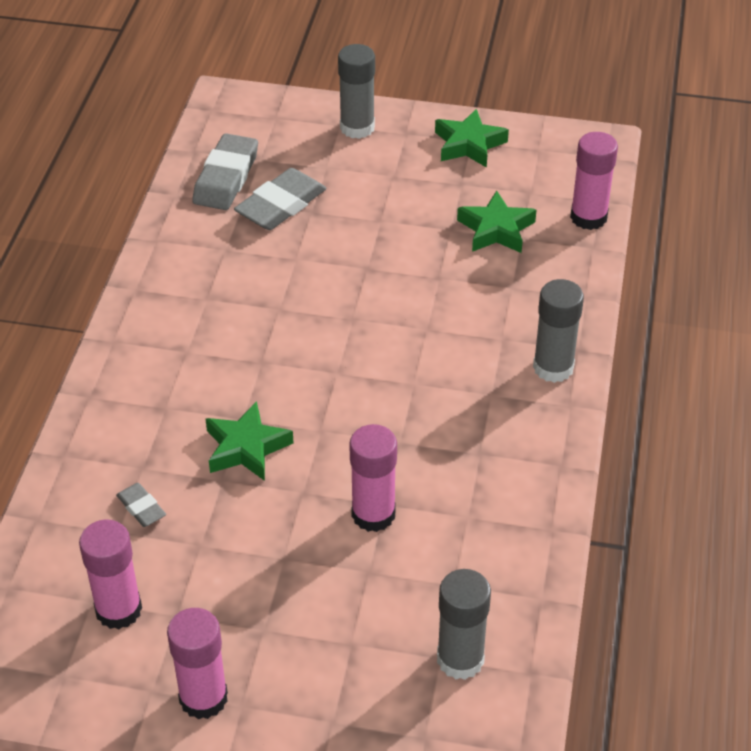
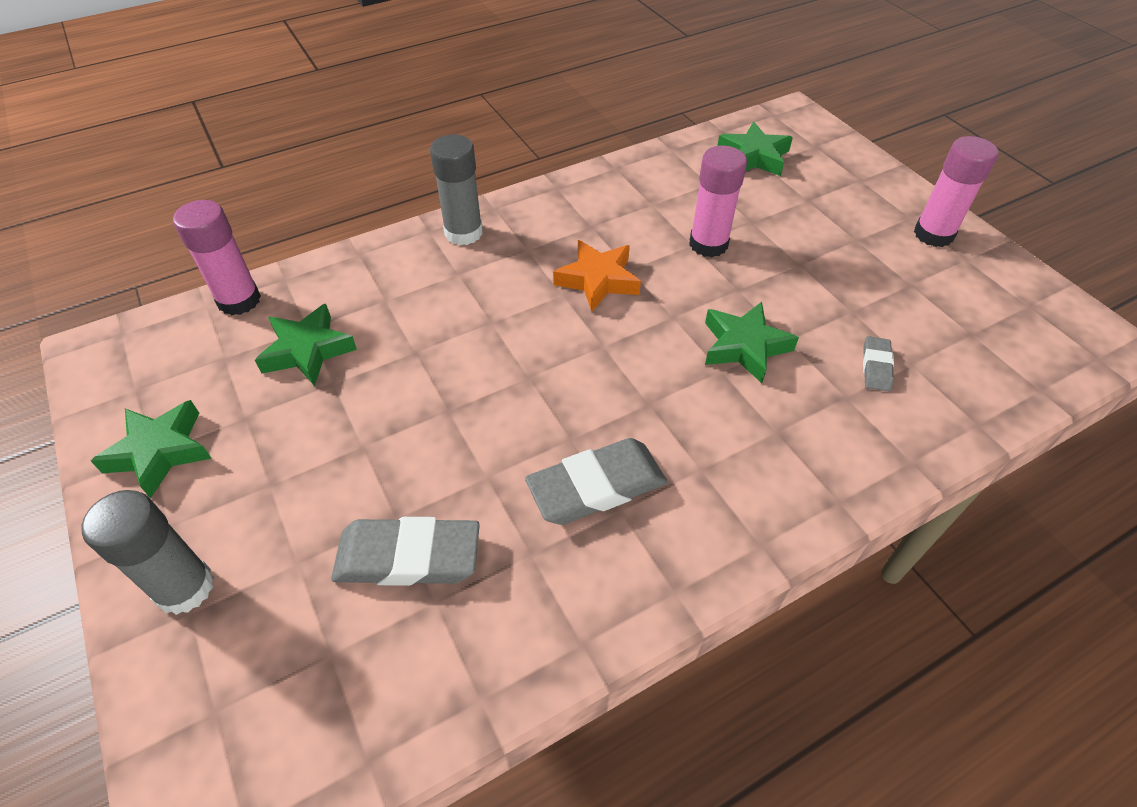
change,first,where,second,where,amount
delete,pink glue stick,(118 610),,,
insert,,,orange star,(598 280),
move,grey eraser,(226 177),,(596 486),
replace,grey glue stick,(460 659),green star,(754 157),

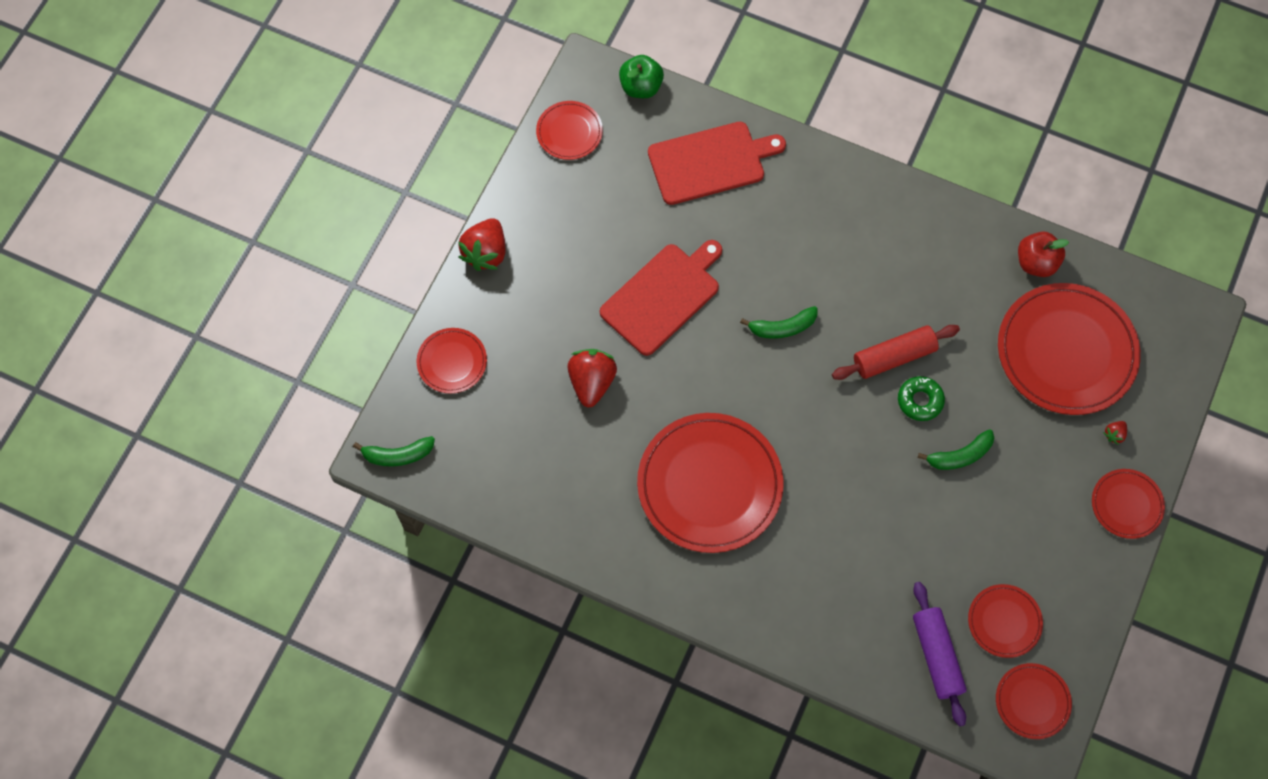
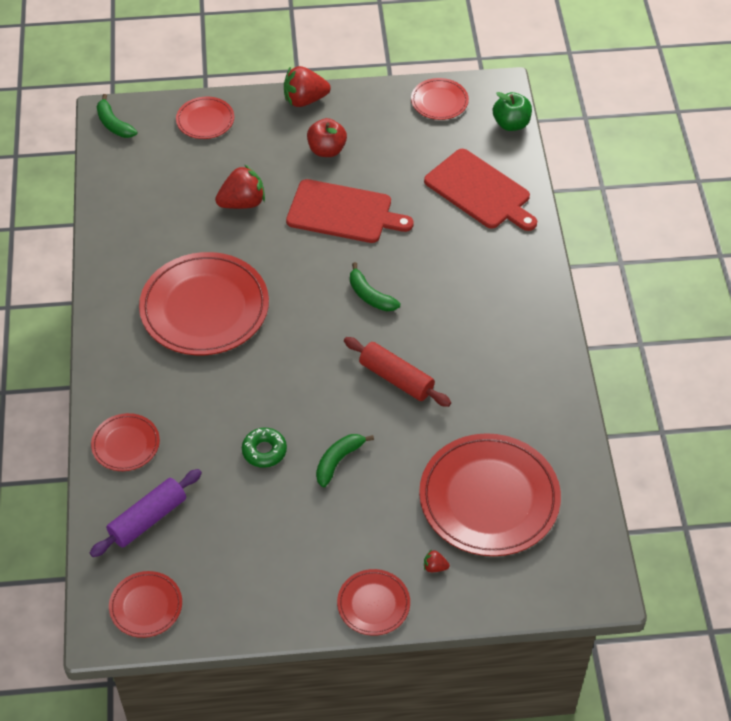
change,first,where,second,where,amount
move,green donut,(920 401),,(264 451),
move,red plate,(1004 621),,(126 444),
move,red apple,(1036 263),,(327 150),
rotate,green banana,(960 455),,(338 461),90 degrees clockwise

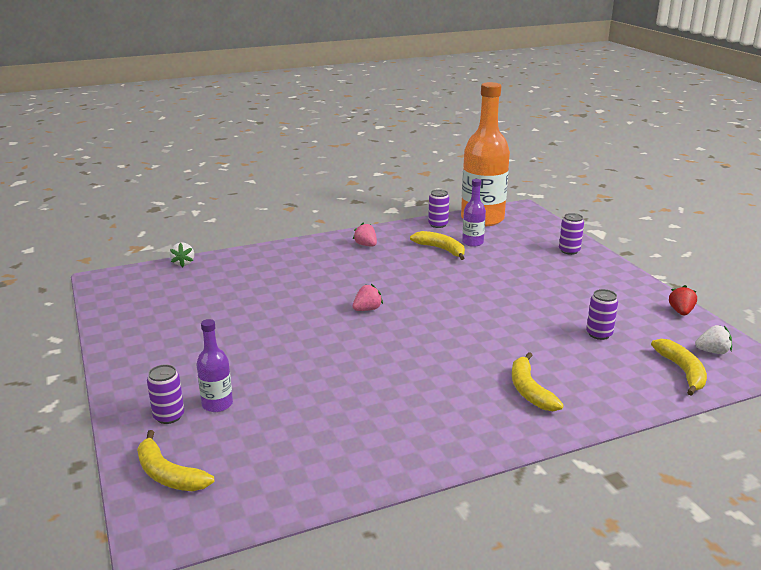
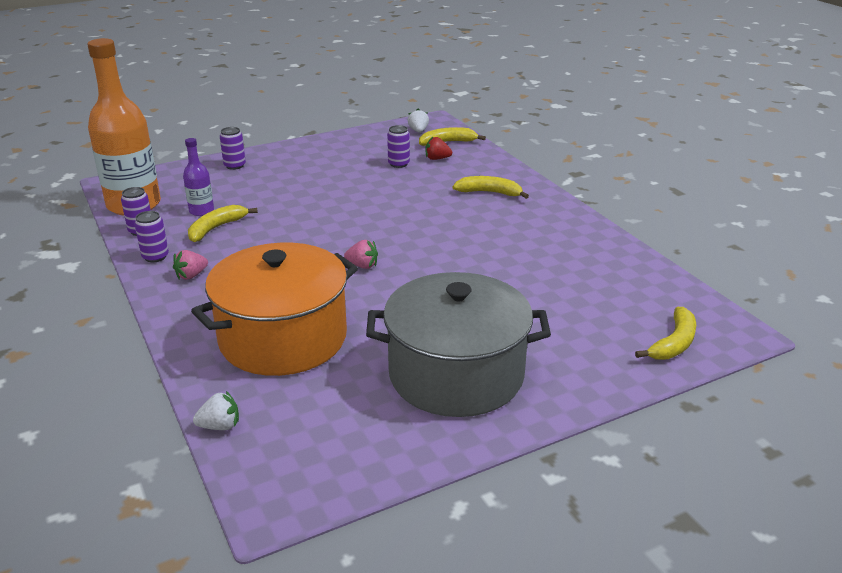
change,first,where,second,where,amount
delete,purple bottle,(217 404),,,
insert,,,orange pot,(283 338),
insert,,,grey pot,(456 374),
move,purple can,(169 416),,(155 257),
move,red strawberry,(681 312),,(437 159),
rotate,pink strawberry,(367 309),,(362 266),150 degrees clockwise
rotate,yellow banana,(529 390),,(489 192),150 degrees counterclockwise

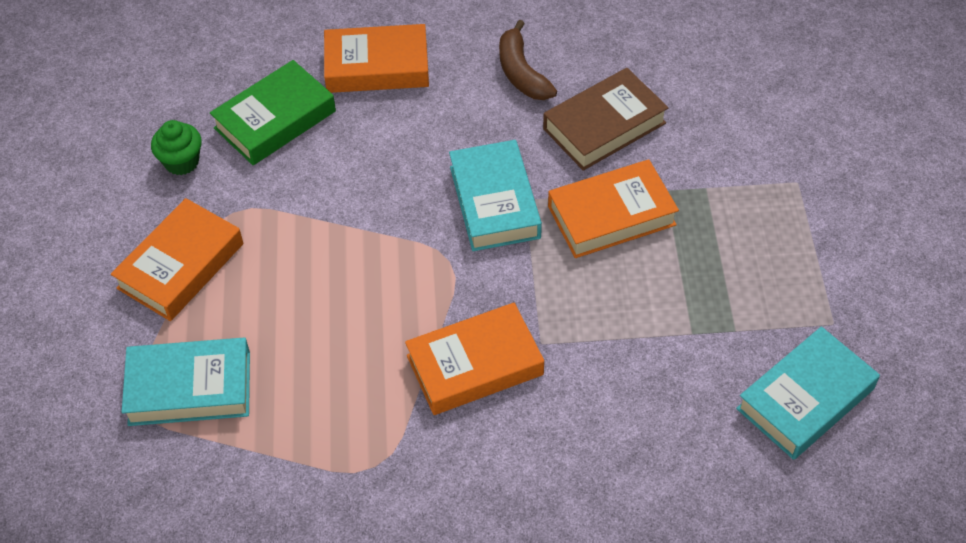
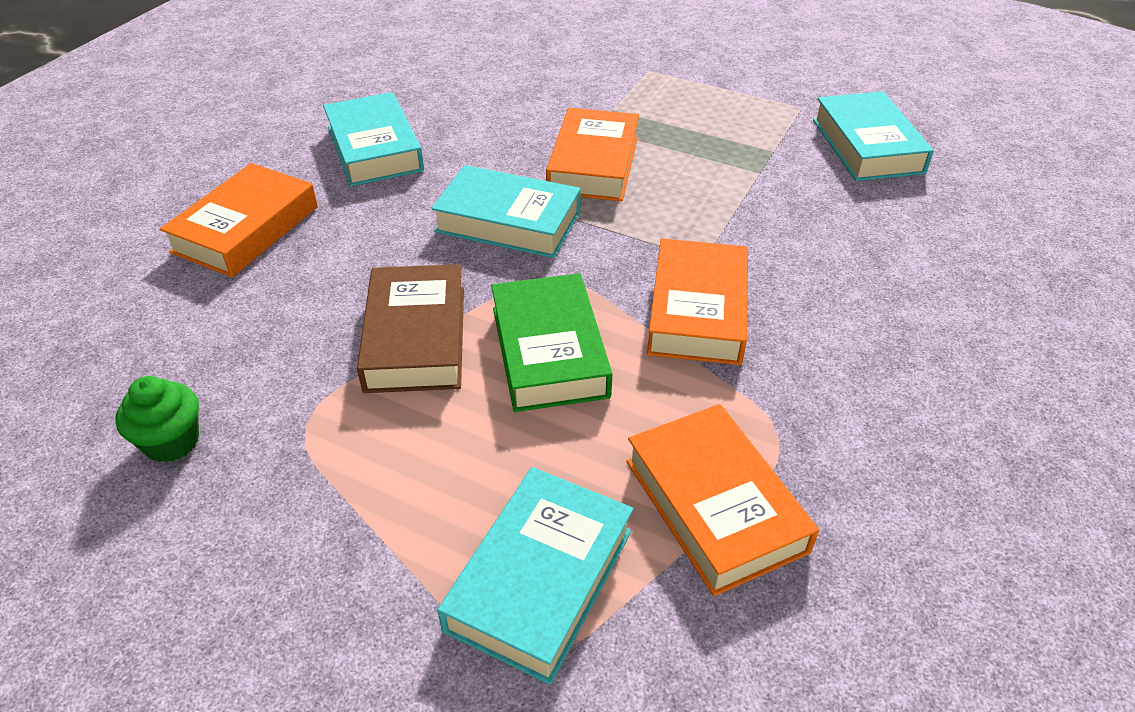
change,first,where,second,where,amount
move,orange book,(180 266),,(714 505),
move,green book,(275 119),,(549 351),
move,brown book,(604 126),,(416 338),
replace,brown banana,(521 73),turquoise book,(374 149),

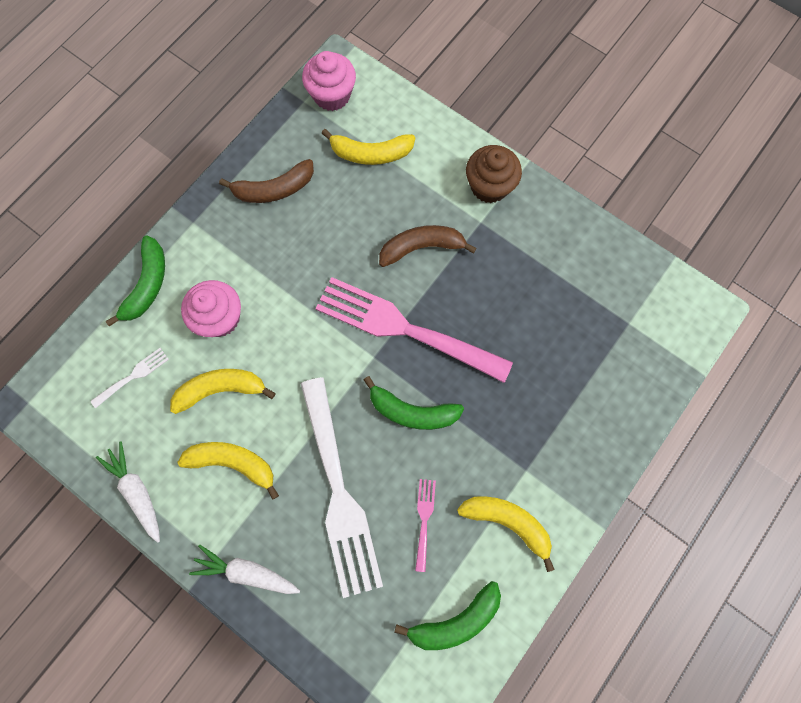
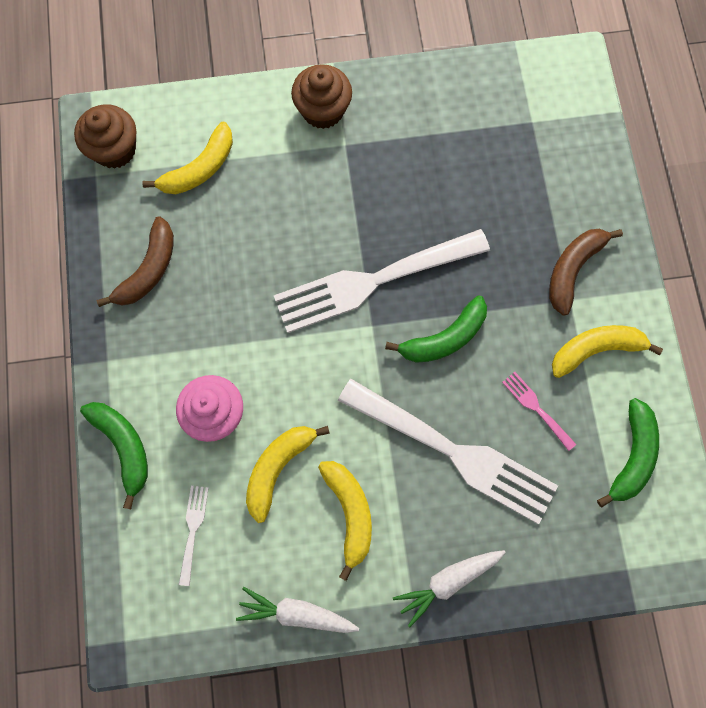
change,first,where,second,where,amount
move,brown banana,(422 247),,(573 269),
recolor,pink cupcake,(332 95),brown cupcake,(115 149),
recolor,pink fork,(404 328),white fork,(372 281),
rotate,yellow banana,(233 463),,(349 513),105 degrees clockwise

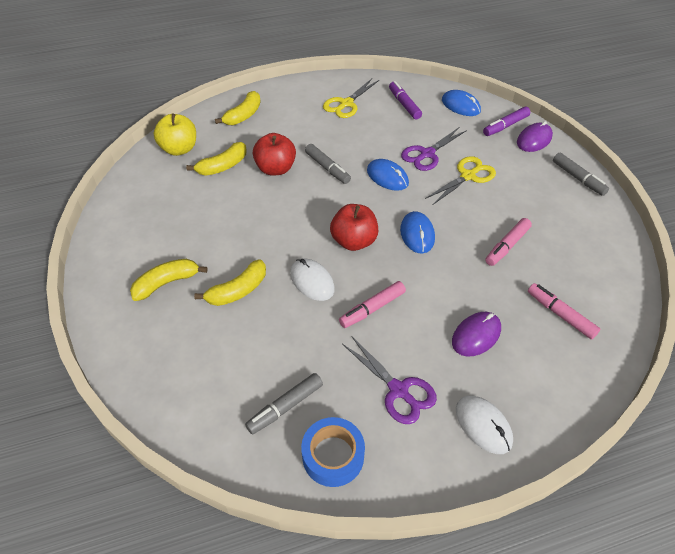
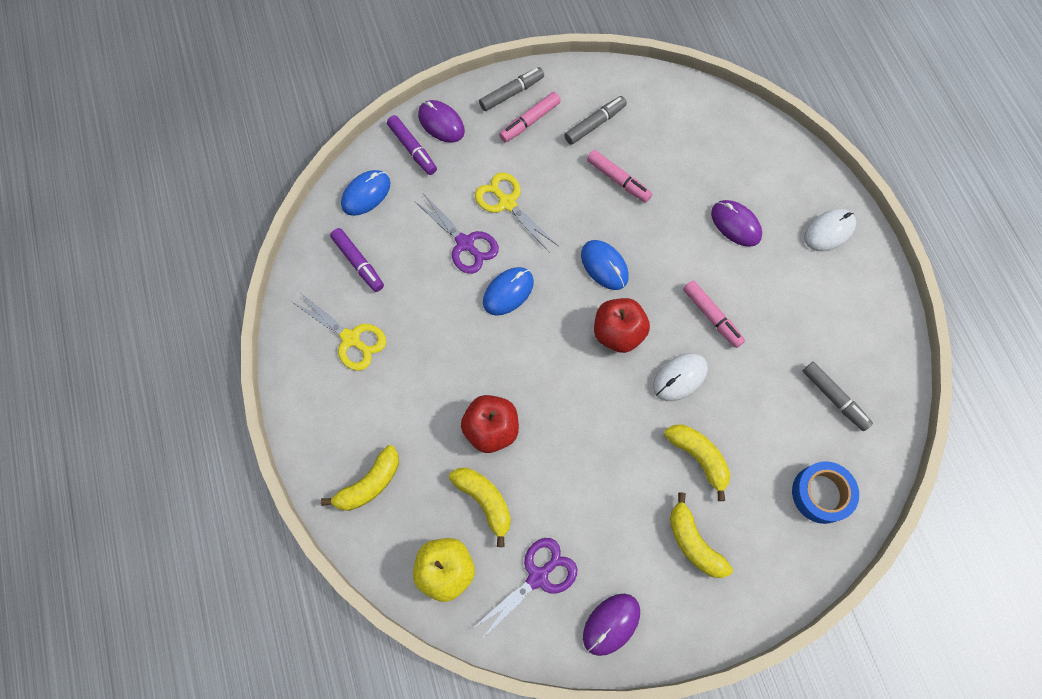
change,first,where,second,where,amount
insert,,,purple mouse,(611 624),
move,blue tape,(333 456),,(821 494),
move,grey marker,(327 168),,(595 124),
move,purple scissors,(398 390),,(538 577),
move,pink marker,(560 314),,(529 121),
rotate,yellow banana,(244 115),,(369 484),105 degrees clockwise
rotate,purple marker,(404 104),,(358 263),105 degrees counterclockwise
rotate,blue mouse,(417 234),,(604 266),60 degrees clockwise

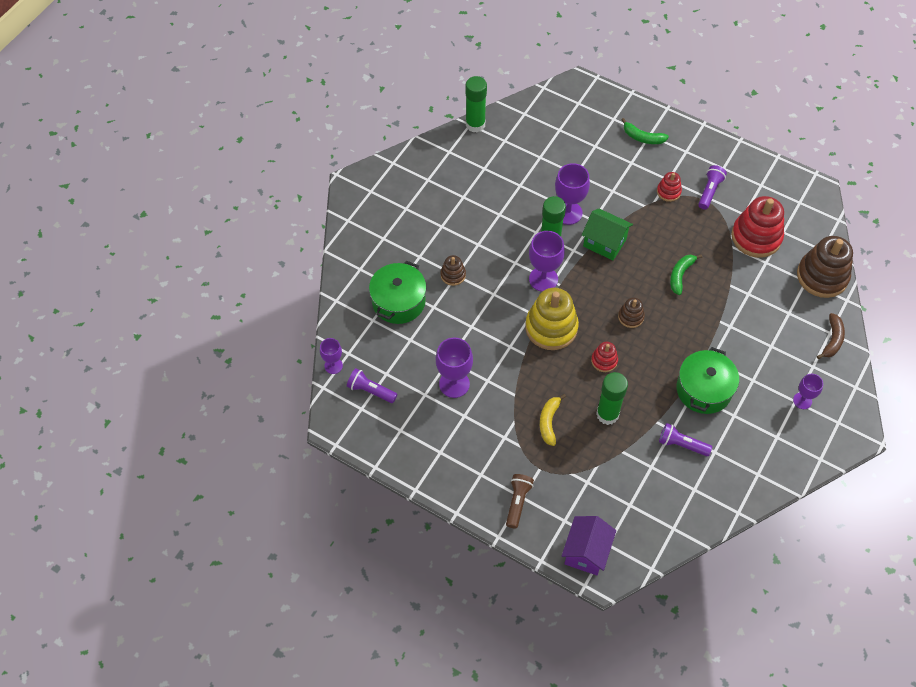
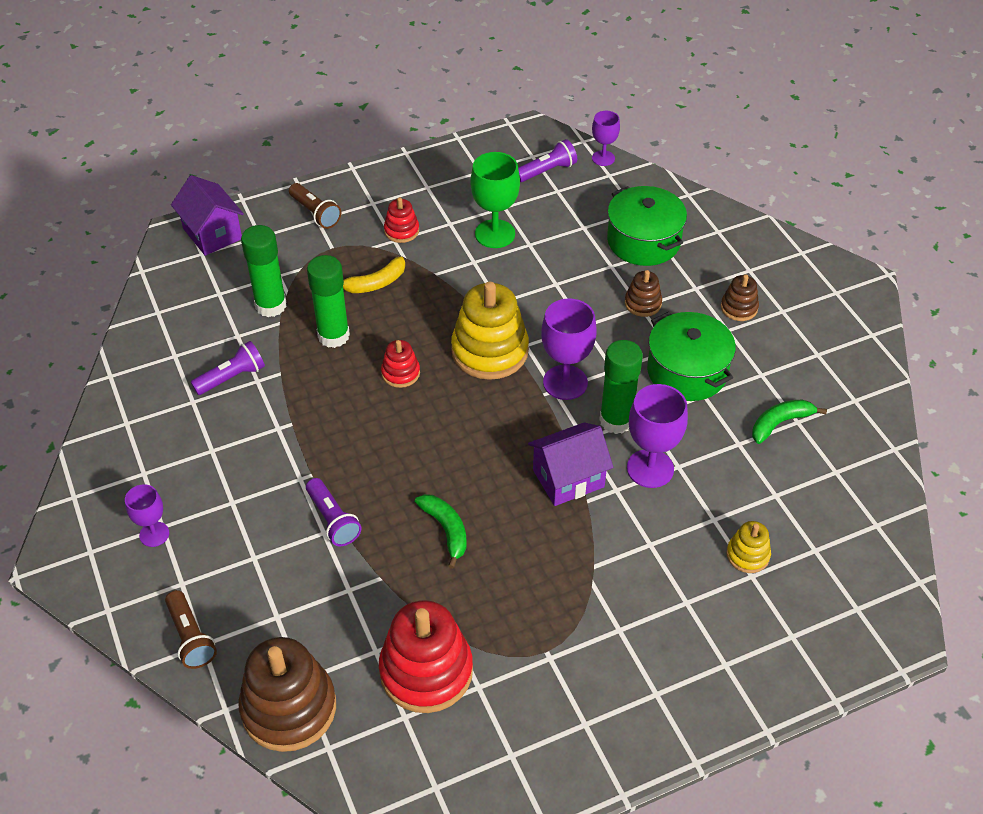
change,first,where,second,where,amount
insert,,,yellow stacking toy,(747 555),
move,green glue stick,(475 124),,(271 305),
move,brown stacking toy,(630 317),,(739 308),
move,green banana,(642 137),,(780 423),
move,red stacking toy,(668 192),,(401 231),
move,green pot,(703 389),,(687 371),
move,purple flashlight,(709 191),,(333 520),
replace,brown banana,(832 340),brown flashlight,(191 637),
recolor,purple goblet,(454 384),green goblet,(495 234),
recolor,green house,(604 243),purple house,(568 478),
rotate,yellow banana,(549 422),,(375 283),105 degrees clockwise

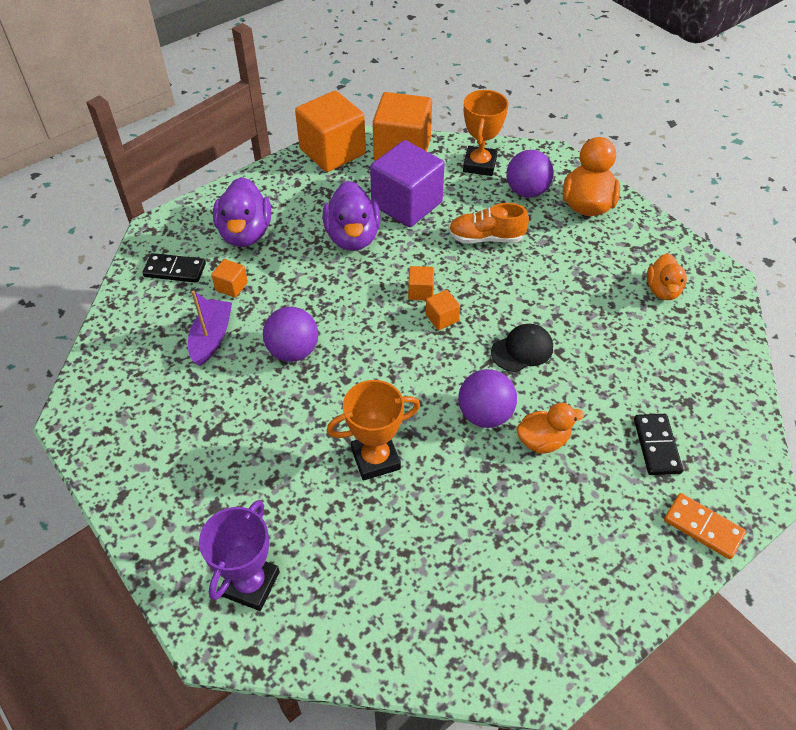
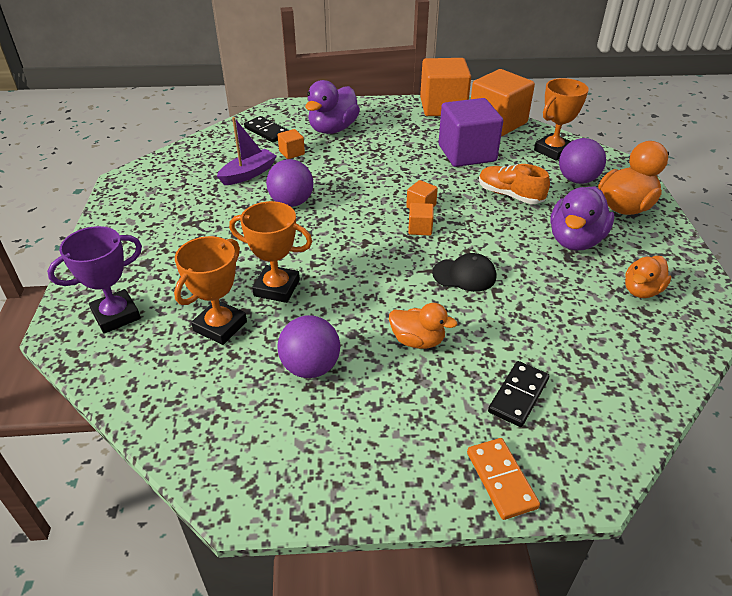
change,first,where,second,where,amount
insert,,,orange trophy,(220 326),
move,purple duck,(353 237),,(575 240),
move,purple ball,(485 414),,(310 367),

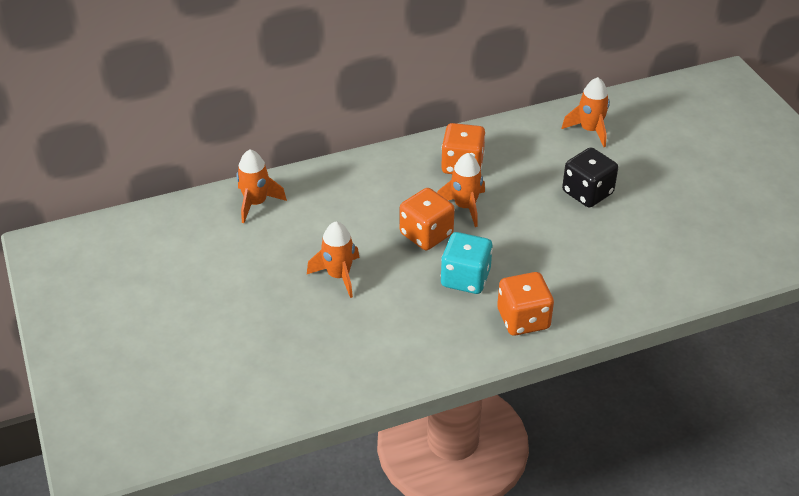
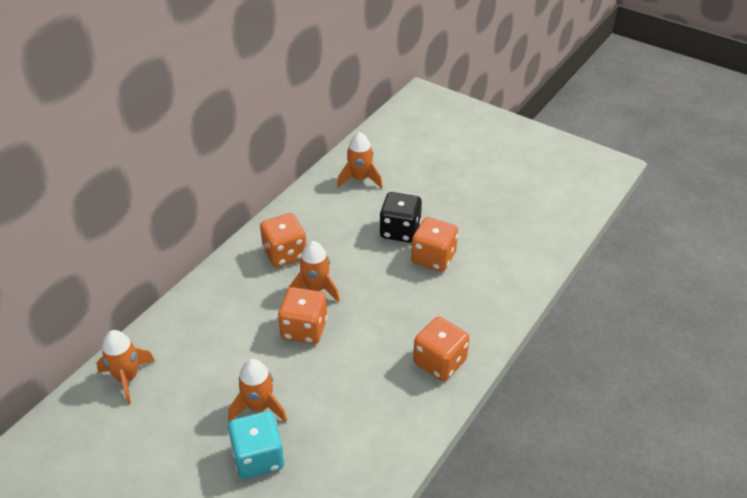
change,first,where,second,where,amount
insert,,,orange dice,(433 258),
move,turquoise dice,(465 278),,(258 457),

